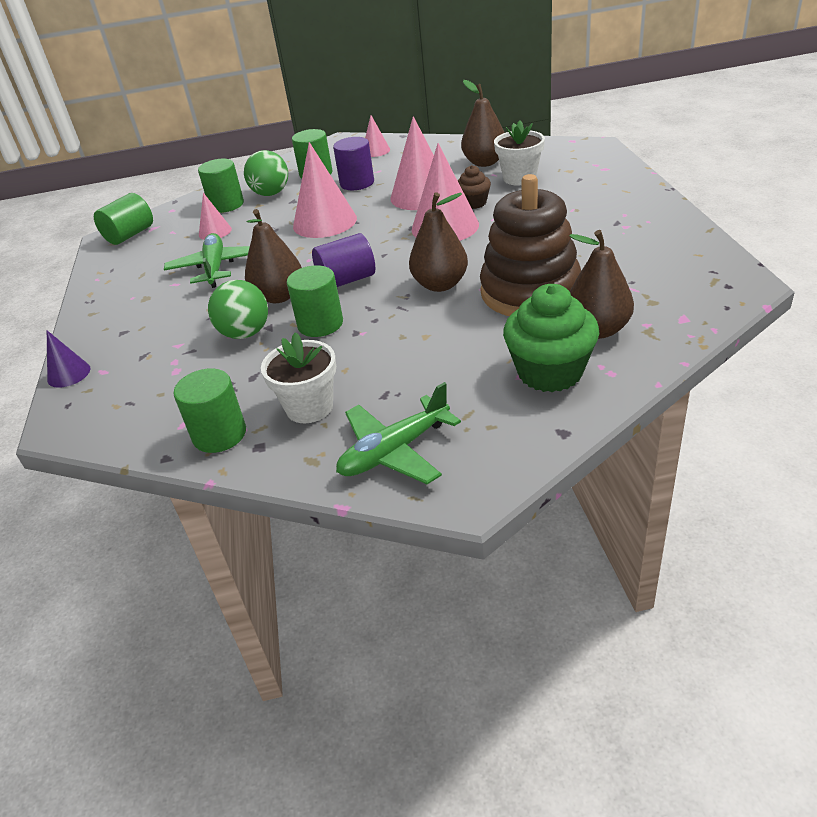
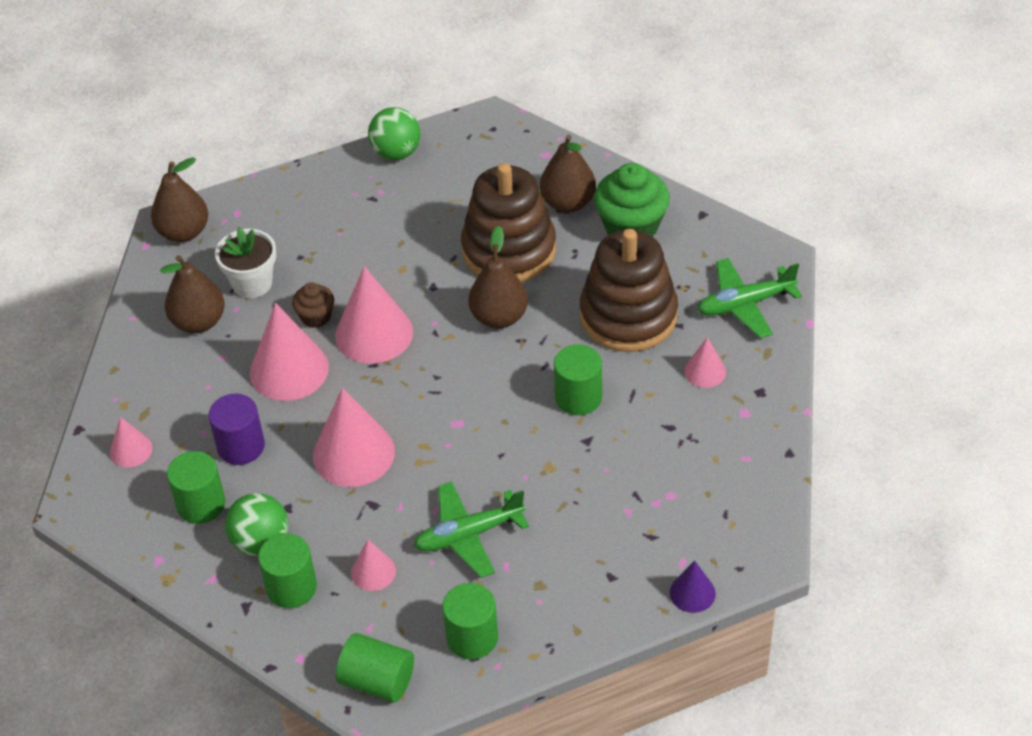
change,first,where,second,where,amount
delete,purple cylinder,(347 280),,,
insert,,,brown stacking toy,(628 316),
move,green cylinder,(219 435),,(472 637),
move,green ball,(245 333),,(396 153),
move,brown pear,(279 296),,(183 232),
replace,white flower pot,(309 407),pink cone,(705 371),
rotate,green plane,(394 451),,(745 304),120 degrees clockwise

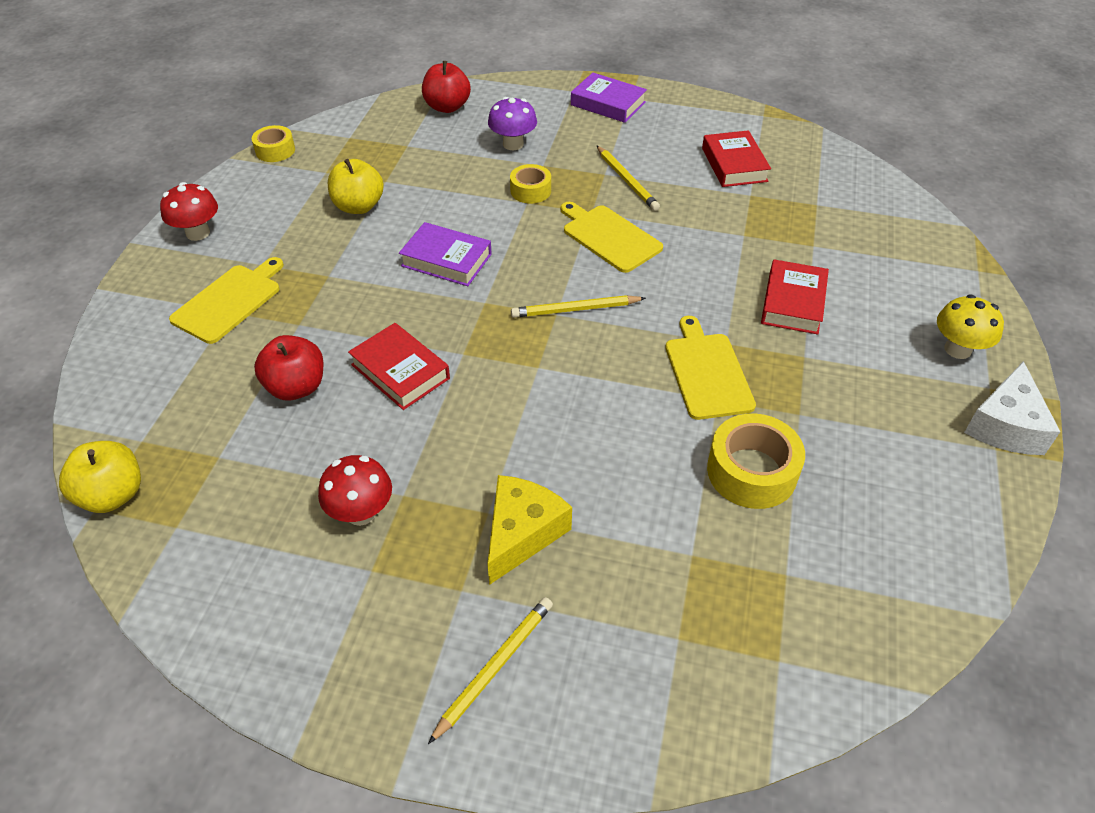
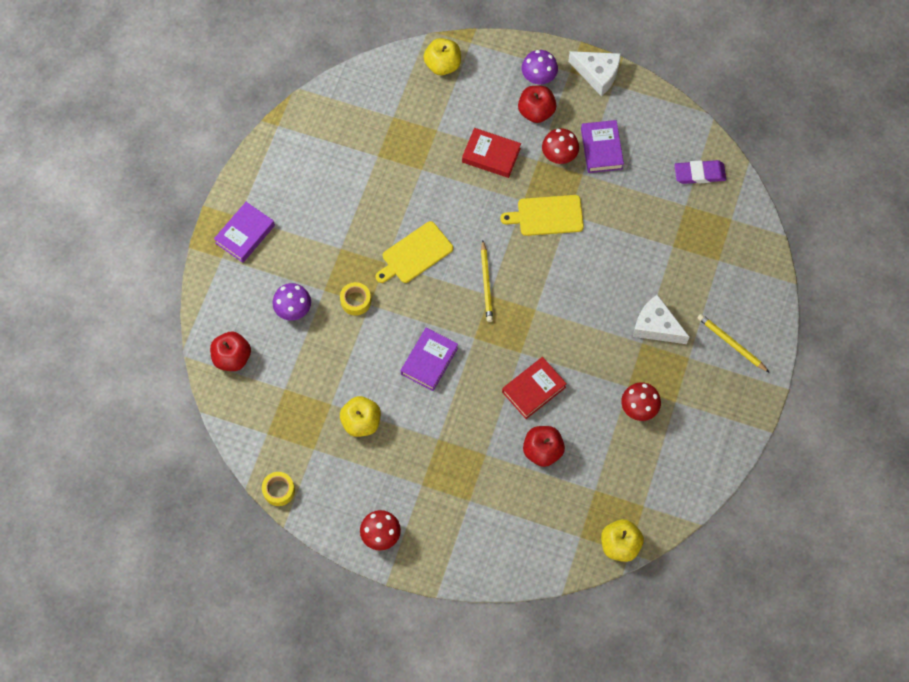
change,first,where,second,where,amount
delete,yellow cutting board,(229 301),,,
delete,yellow pencil,(626 180),,,
delete,red book,(734 165),,,
delete,yellow tape,(751 471),,,
insert,,,yellow apple,(442 65),
insert,,,red apple,(536 112),
insert,,,red mushroom,(559 156),
insert,,,purple book,(601 149),
insert,,,purple eraser,(699 174),
recolor,yellow cheese,(522 533),white cheese,(656 326),
recolor,yellow mushroom,(957 349),purple mushroom,(538 77),

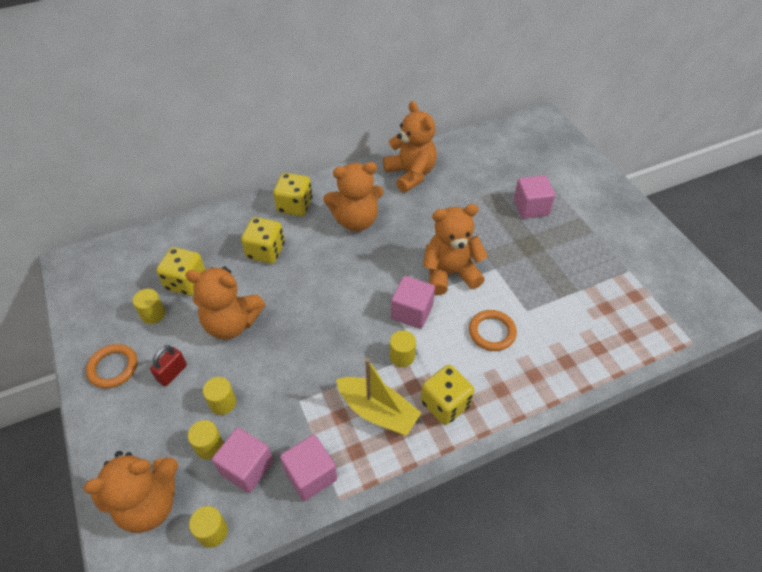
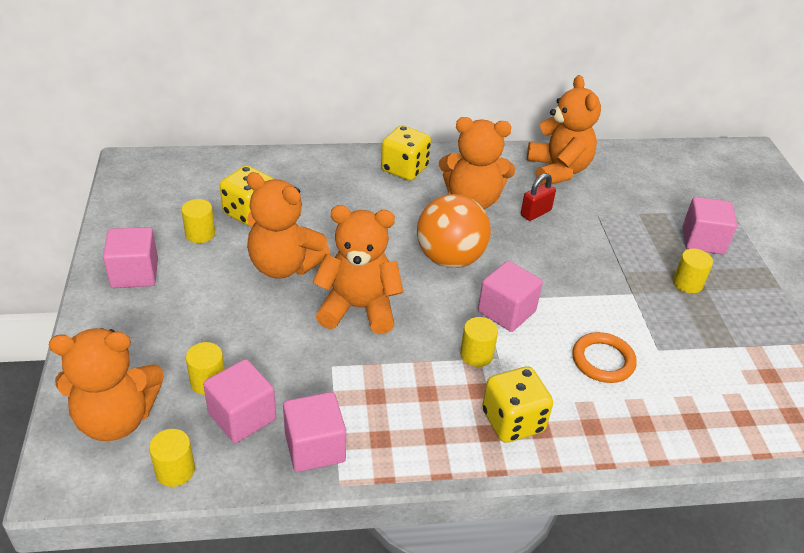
change,first,where,second,where,amount
delete,yellow dice,(265 251),,,
delete,yellow boat,(377 411),,,
insert,,,orange ball,(450 258),
move,red padlock,(172 373),,(535 213),
move,yellow cylinder,(222 403),,(687 283),
move,orange teddy bear,(450 273),,(358 308),
replace,orange ring,(113 367),pink cube,(134 273),

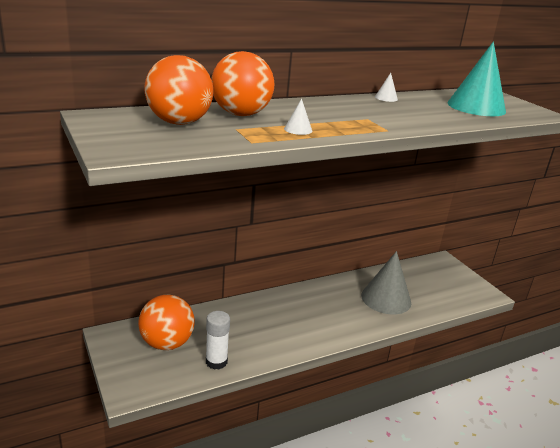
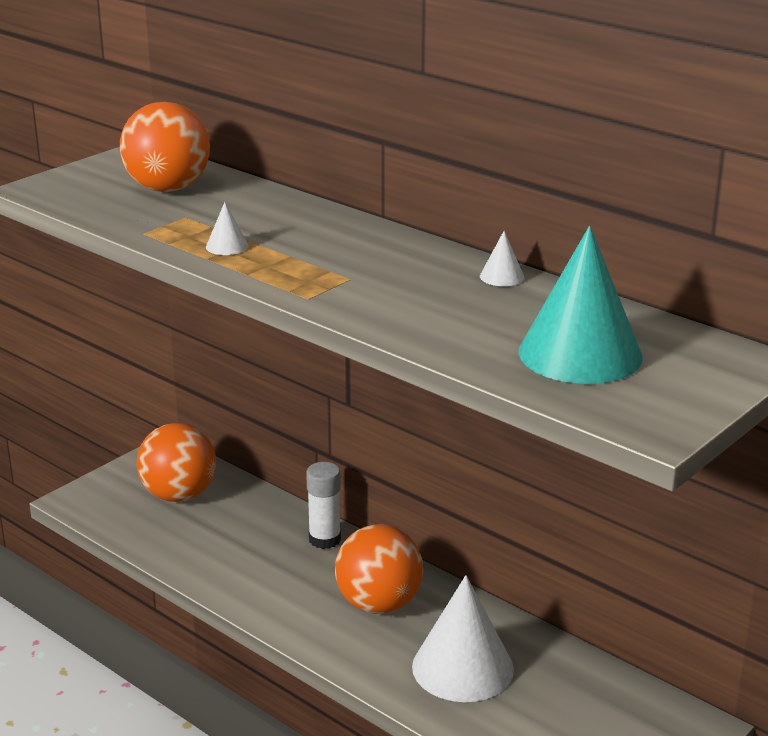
change,first,where,second,where,amount
move,white glue stick,(216 361),,(324 539),
move,orange ball,(241 114),,(379 604),
recolor,grey cone,(386 298),white cone,(462 667),

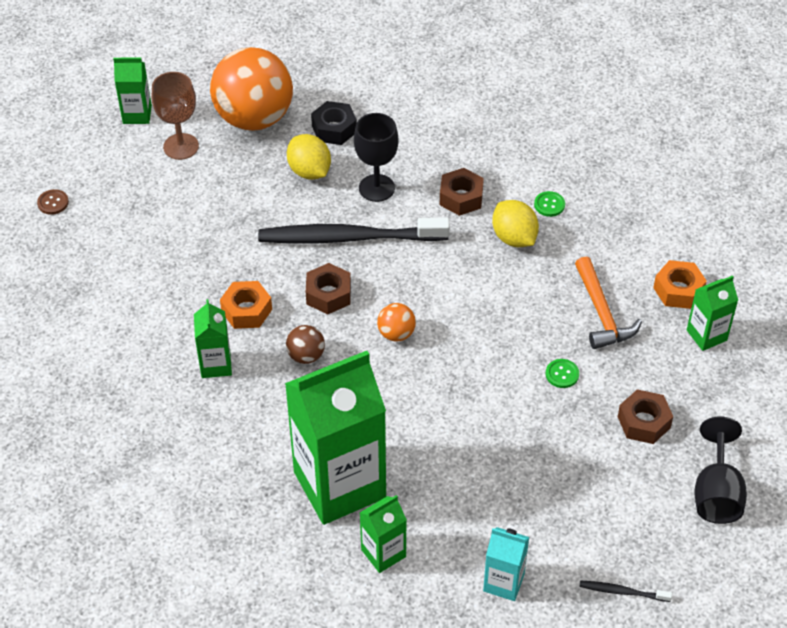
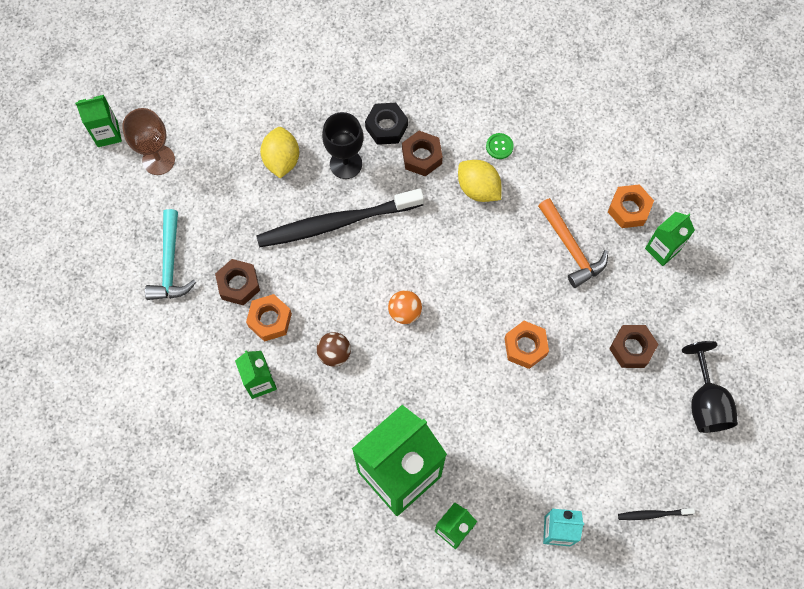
change,first,where,second,where,amount
delete,brown button,(53 203),,,
delete,orange ball,(254 118),,,
delete,green button,(562 374),,,
insert,,,turquoise hammer,(170 264),
insert,,,orange nut,(525 347),
move,brown nut,(328 294),,(239 284),
move,black nut,(334 129),,(386 127),
rotate,yellow lemon,(309 171),,(281 160),45 degrees clockwise

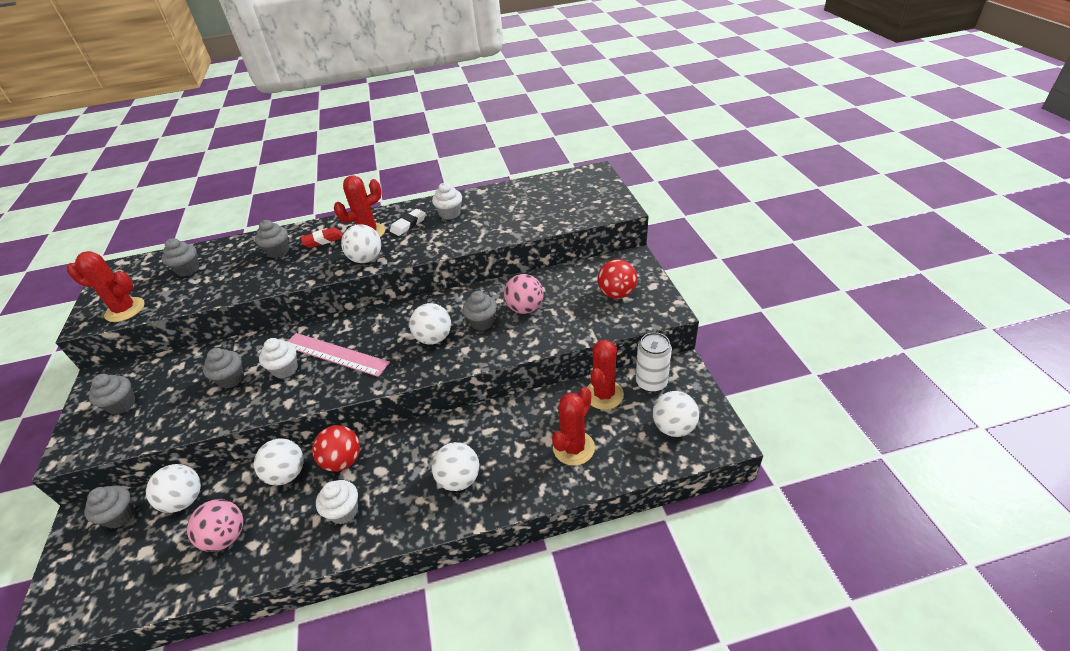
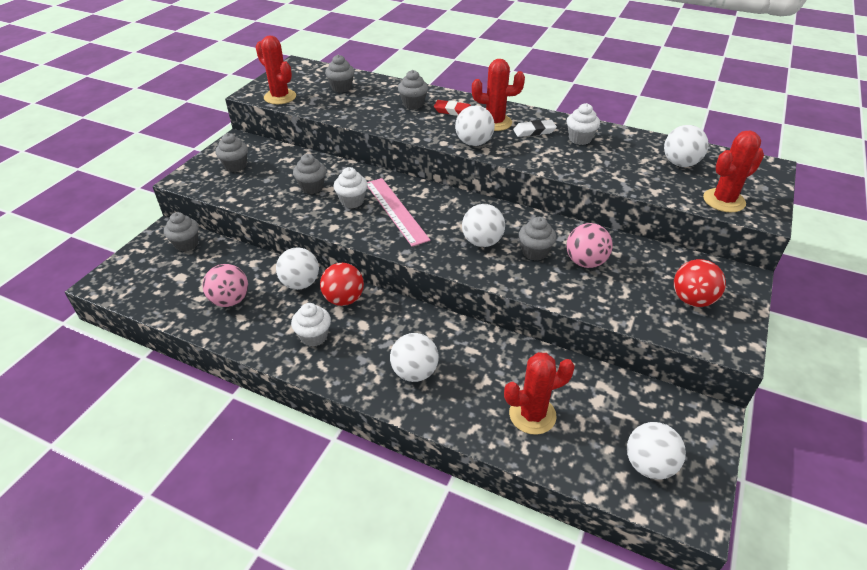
change,first,where,second,where,amount
delete,white can,(651 382),,,
move,white ball,(185 500),,(680 163),
move,red cactus,(604 394),,(724 201),

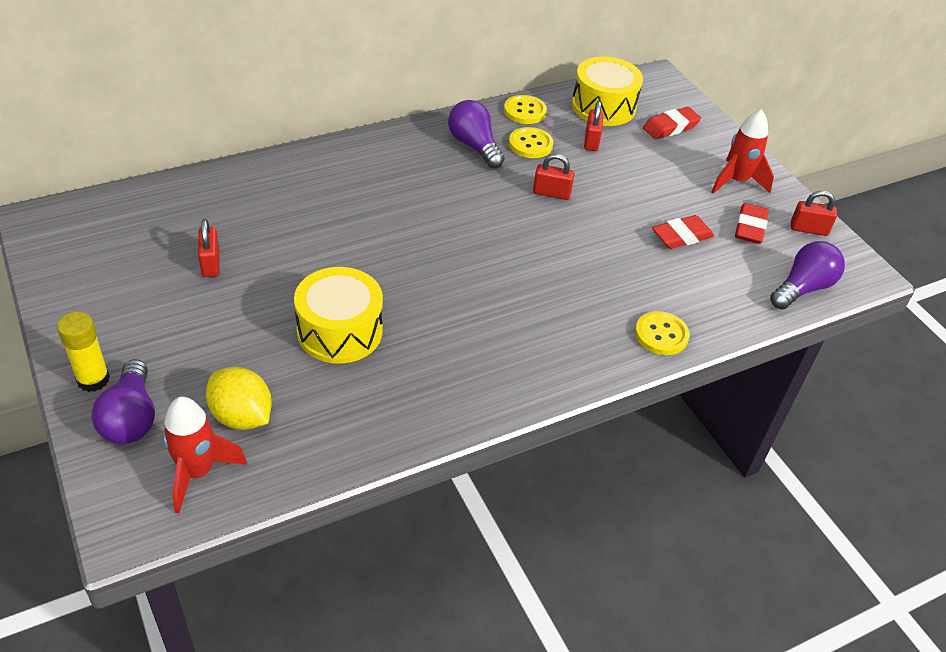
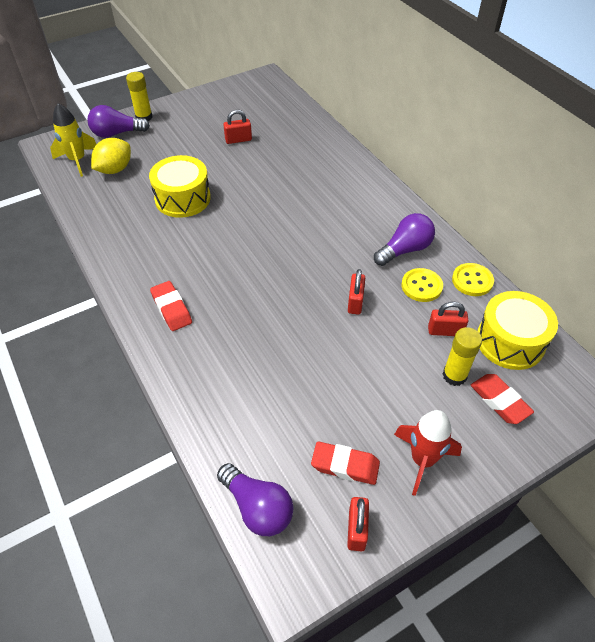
change,first,where,second,where,amount
delete,yellow button,(661 335),,,
insert,,,yellow glue stick,(454 375),
move,red eraser,(681 236),,(171 309),
recolor,red rocket,(197 472),yellow rocket,(77 161),

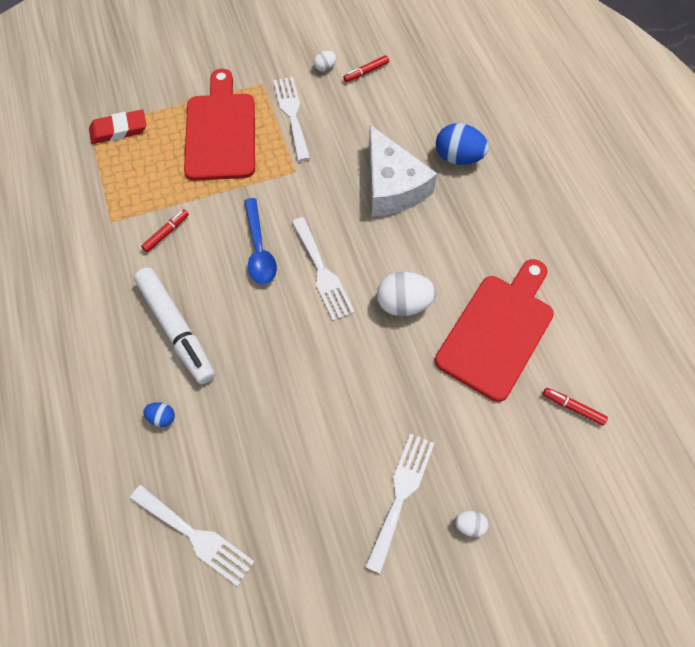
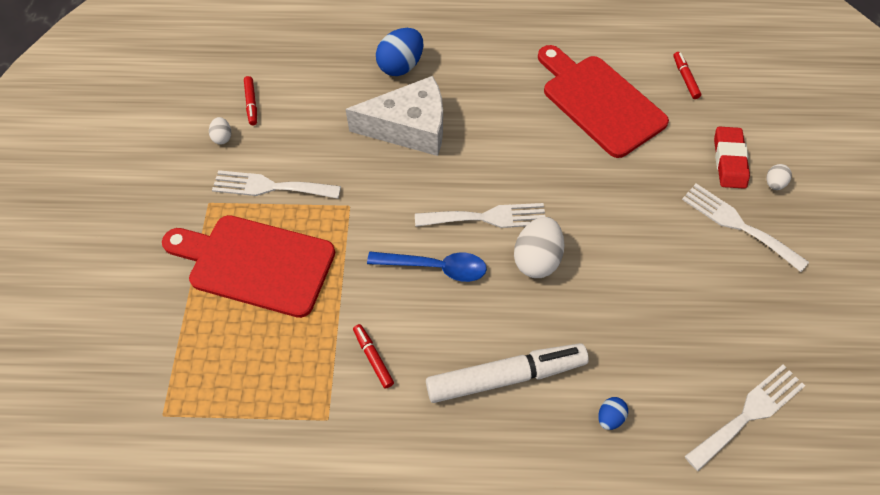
change,first,where,second,where,amount
move,red eraser,(119 130),,(729 160),
move,white egg,(403 303),,(536 259),
rotate,red marker,(573 407),,(685 78),120 degrees clockwise

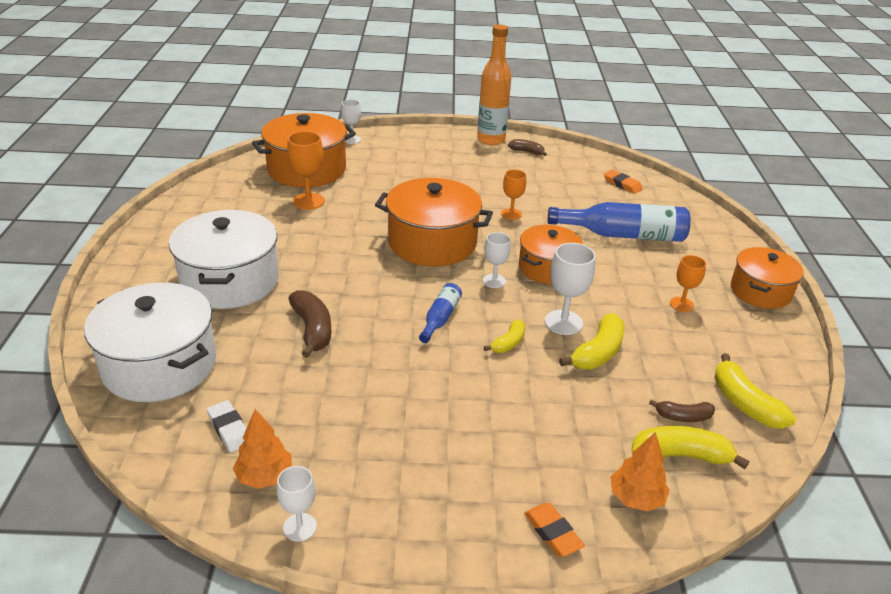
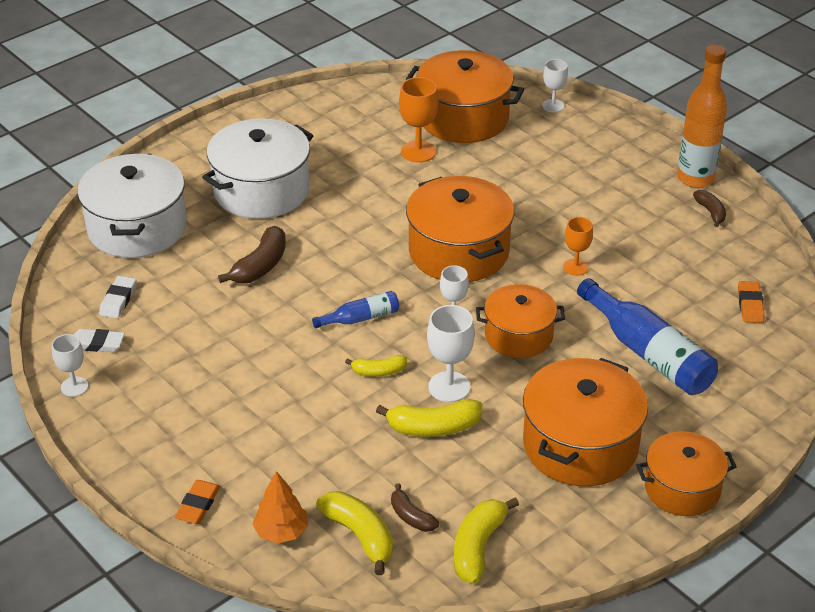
change,first,where,second,where,amount
replace,orange tree,(265 476),white eraser,(97 343),
replace,orange goblet,(681 304),orange pot,(580 445),

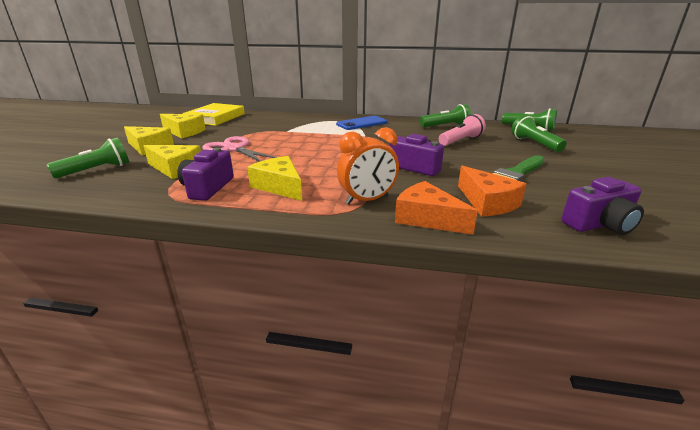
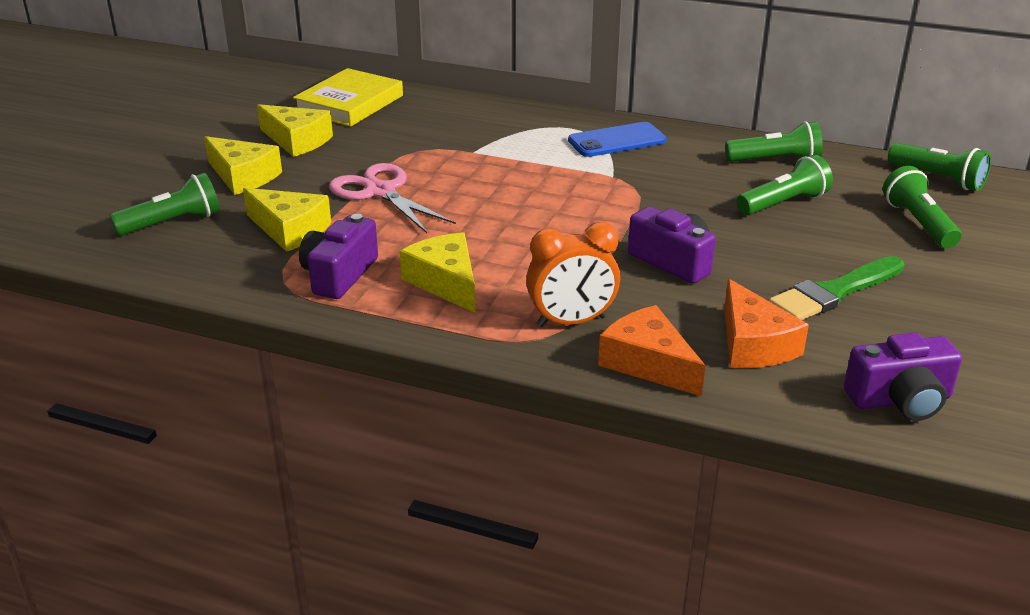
change,first,where,second,where,amount
recolor,pink flashlight,(460 141),green flashlight,(783 203),

